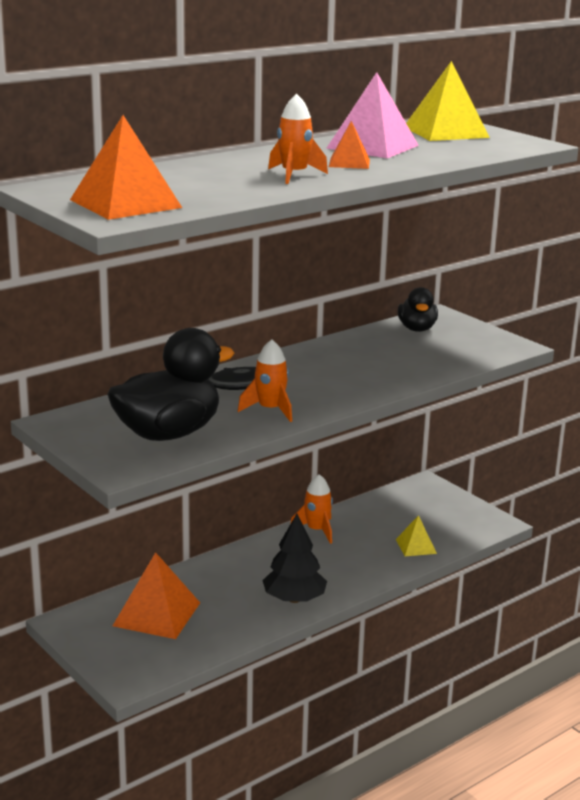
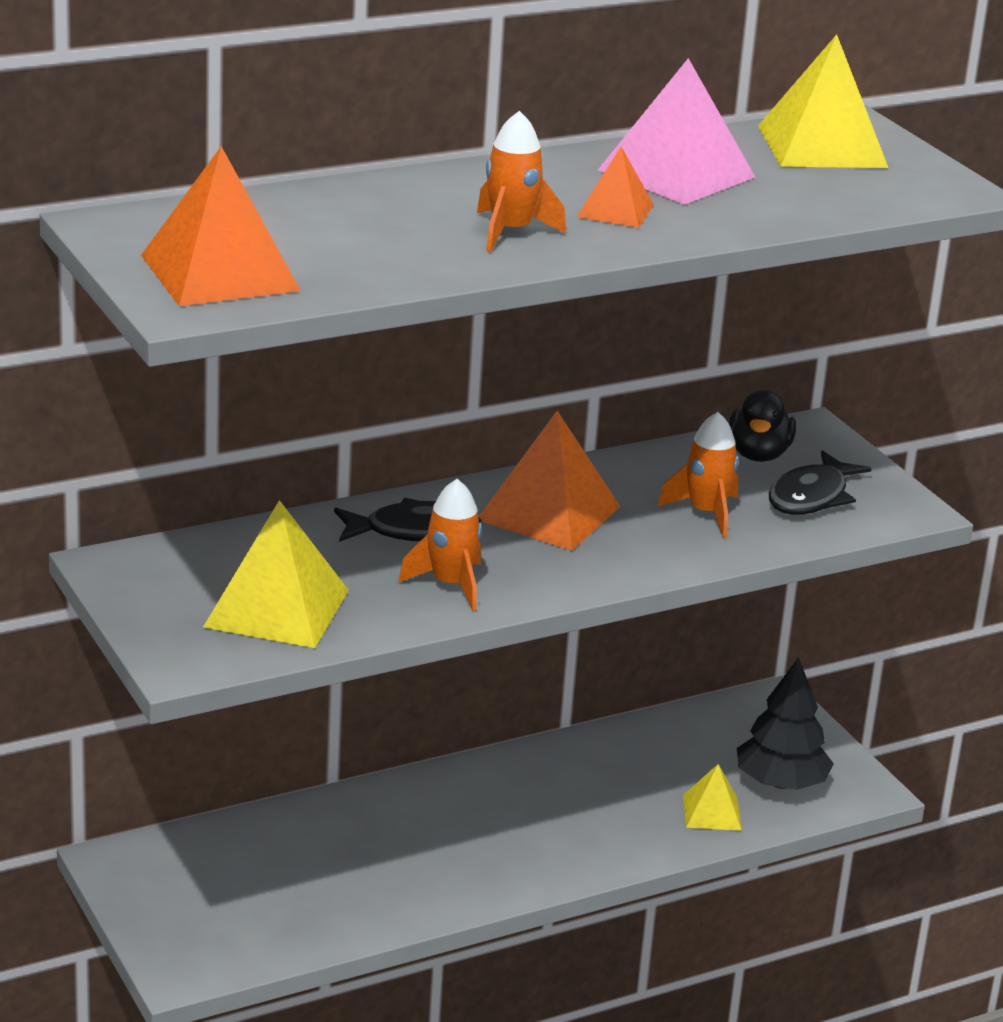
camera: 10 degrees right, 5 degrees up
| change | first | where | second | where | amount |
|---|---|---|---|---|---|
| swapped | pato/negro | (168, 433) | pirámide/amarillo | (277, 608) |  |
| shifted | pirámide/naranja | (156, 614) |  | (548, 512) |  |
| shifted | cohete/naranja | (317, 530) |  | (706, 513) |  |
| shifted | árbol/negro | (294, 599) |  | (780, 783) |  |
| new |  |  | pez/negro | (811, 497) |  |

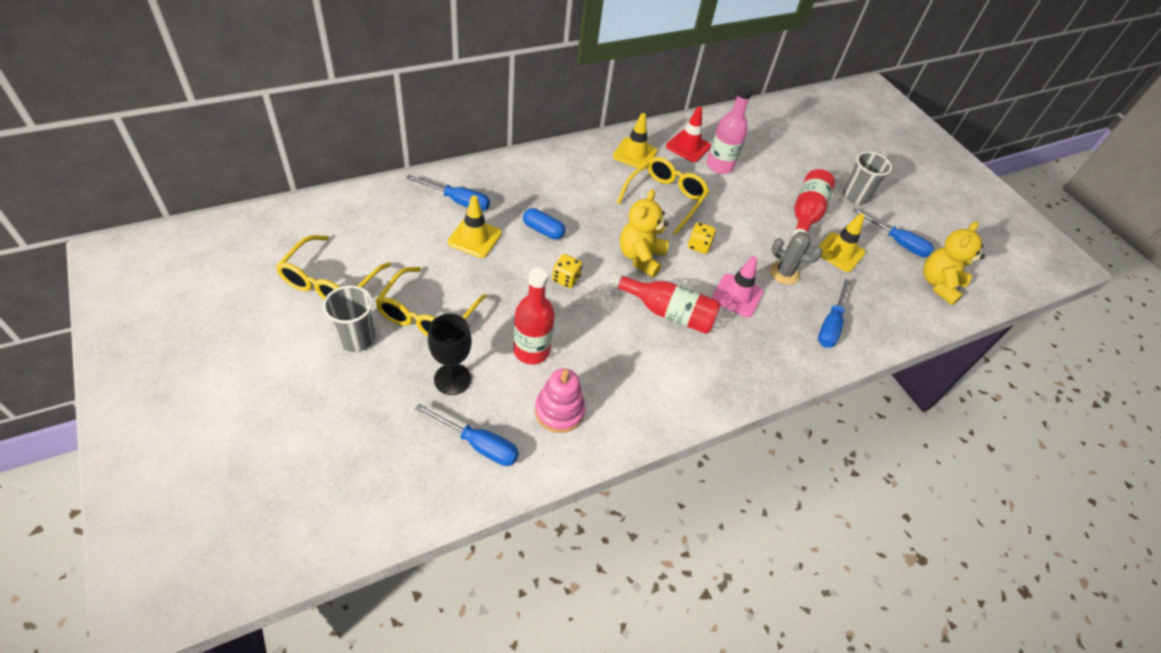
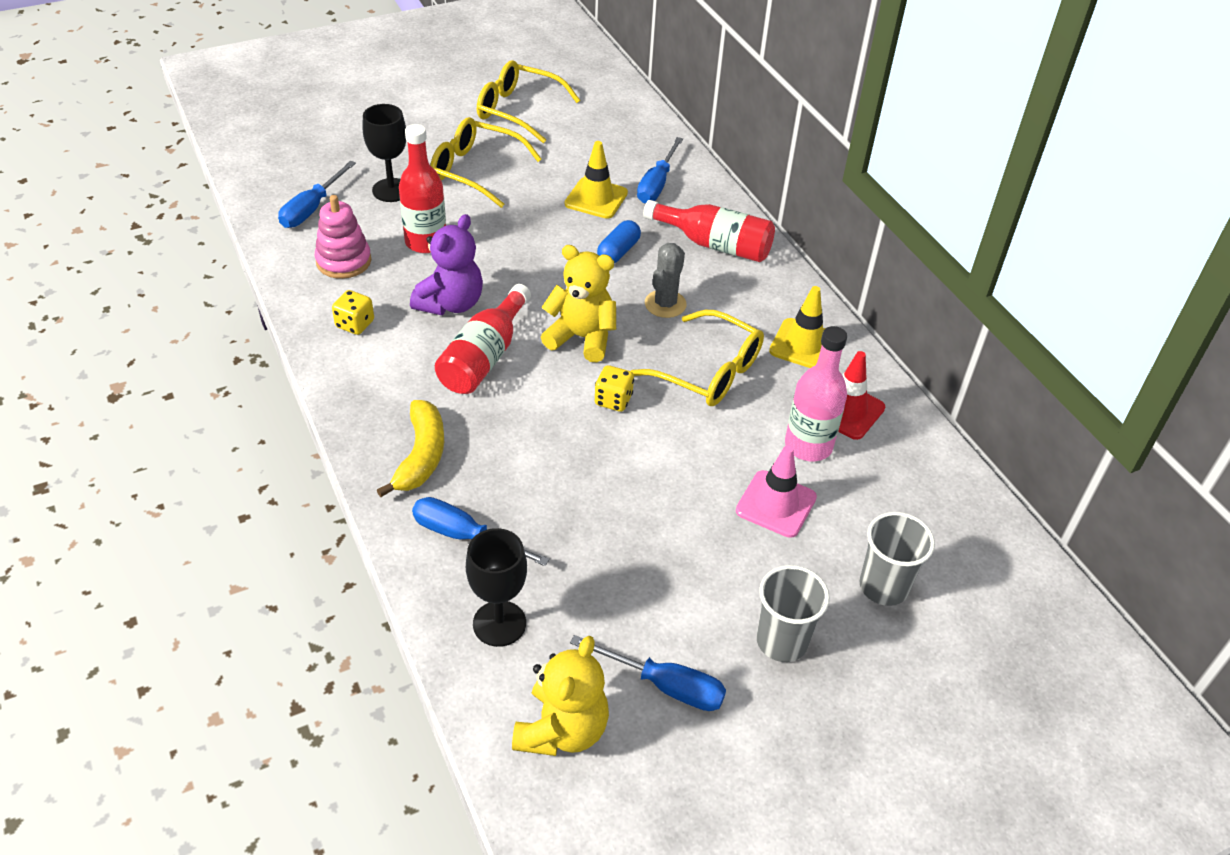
camera: 95 degrees right, 5 degrees down
| change | first | where | second | where | amount |
|---|---|---|---|---|---|
| shifted | dado/amarillo | (566, 279) |  | (355, 324) |  |
| new |  |  | plátano/amarillo | (421, 456) |  |
| new |  |  | osito/morado | (451, 303) |  |
| new |  |  | copa/negro | (499, 623) |  |
| rotated | osito/amarillo | (939, 284) |  | (562, 730) | 75 degrees clockwise |
| rotated | destornillador/azul | (897, 242) |  | (664, 685) | 105 degrees counterclockwise |
| shifted | botella/rojo | (806, 214) |  | (714, 244) |  |
| shifted | cactus/gris | (784, 273) |  | (665, 304) |  |
| shifted | cono de tráfico/rosa | (737, 295) |  | (776, 504) |  |
| shifted | vaso/gris | (356, 339) |  | (883, 586) |  |
| gone | cono de tráfico/amarillo | (839, 252) |  |  |  |

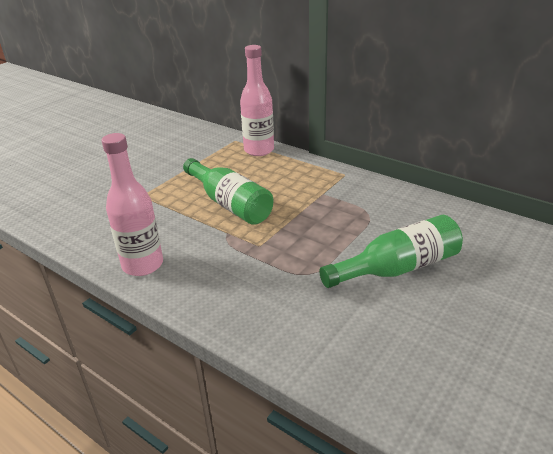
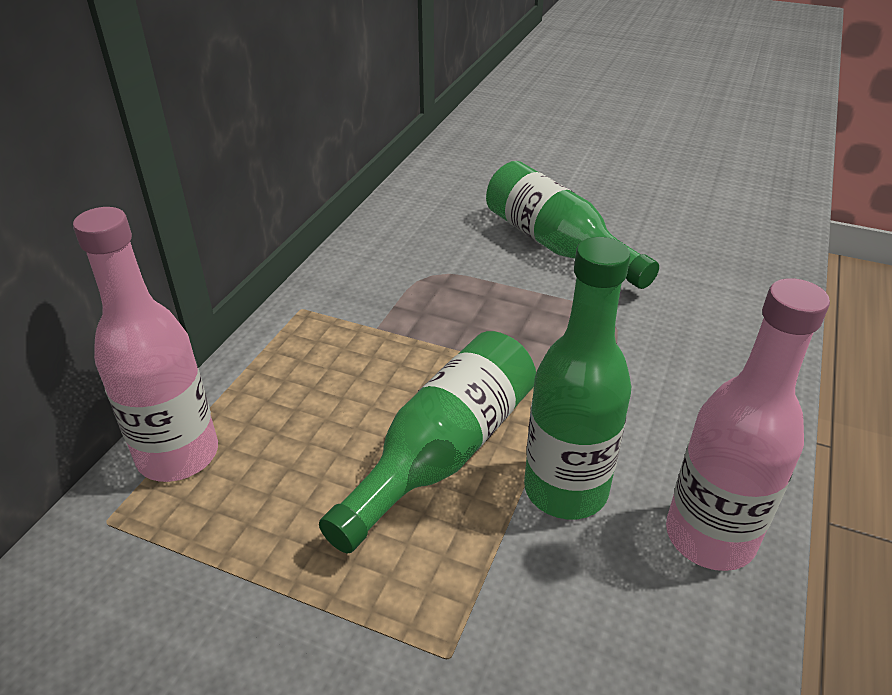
camera: 105 degrees left, 5 degrees up
| change | first | where | second | where | amount |
|---|---|---|---|---|---|
| new |  |  | botella/verde | (565, 490) |  |

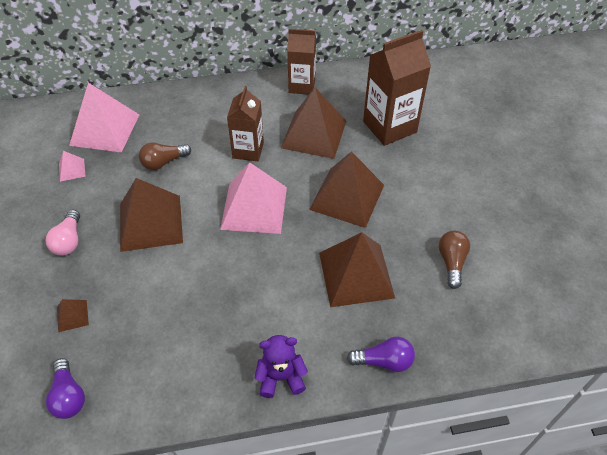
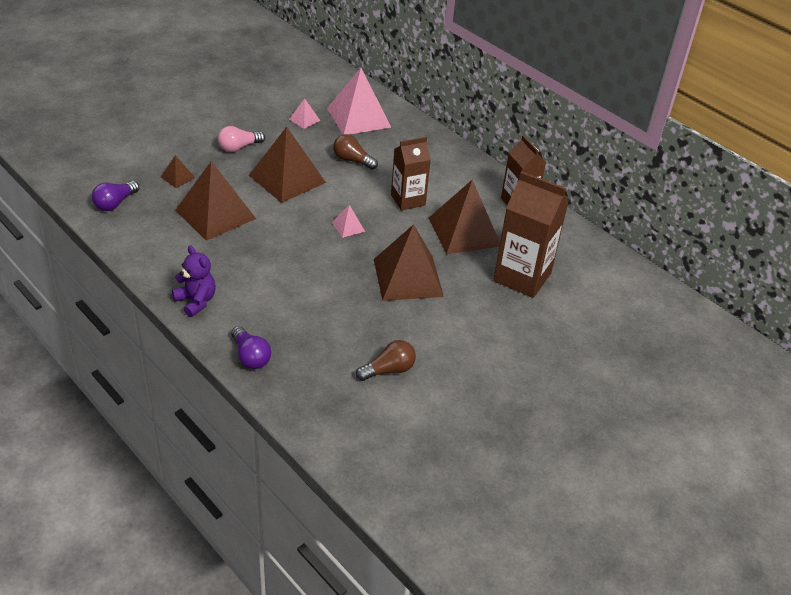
camera: 55 degrees right, 10 degrees down
| change | first | where | second | where | amount |
|---|---|---|---|---|---|
| shifted | pirámide/marrón | (356, 275) |  | (215, 214) |  |
| scaled | pirámide/rosa | (254, 208) |  | (348, 227) | x0.44 |

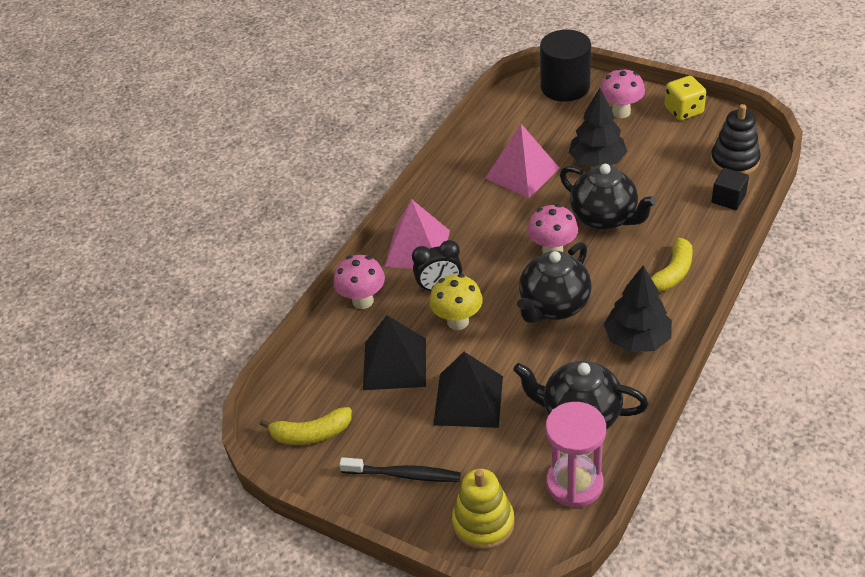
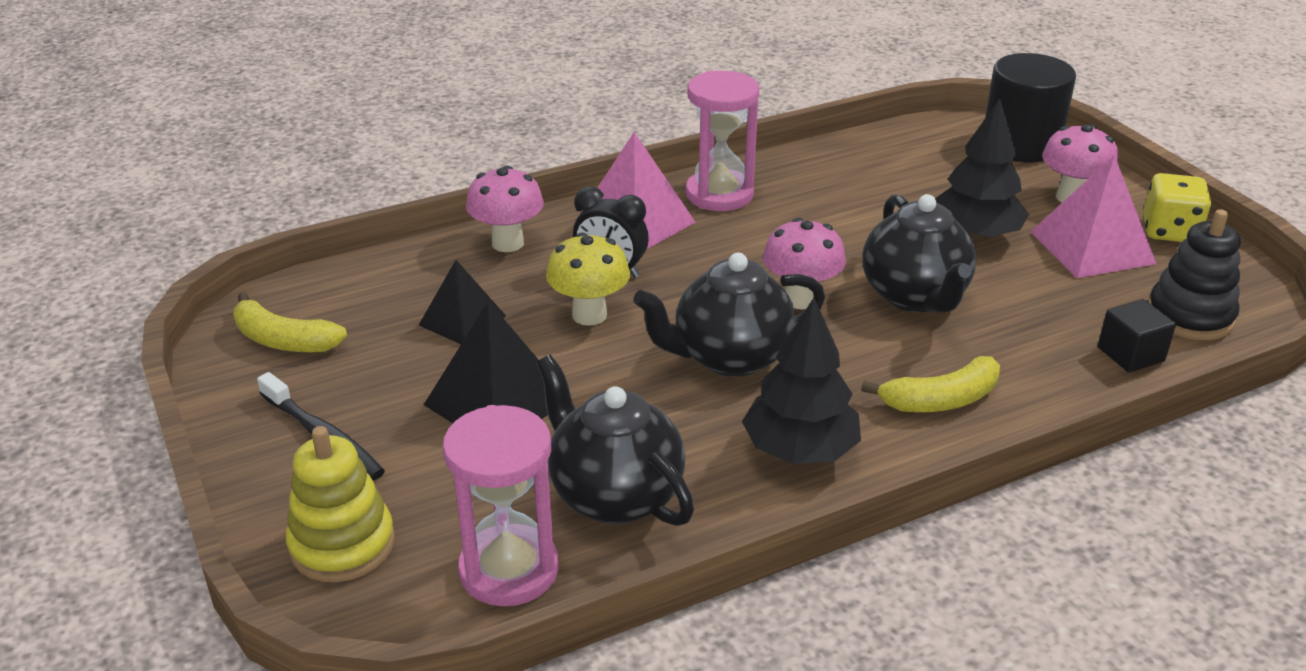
camera: 30 degrees right, 10 degrees down
| change | first | where | second | where | amount |
|---|---|---|---|---|---|
| scaled | pirámide/negro | (395, 364) |  | (462, 320) | x0.64 |
| new |  |  | reloj de arena/rosa | (719, 194) |  |
| shifted | pirámide/rosa | (522, 173) |  | (1092, 247) |  |

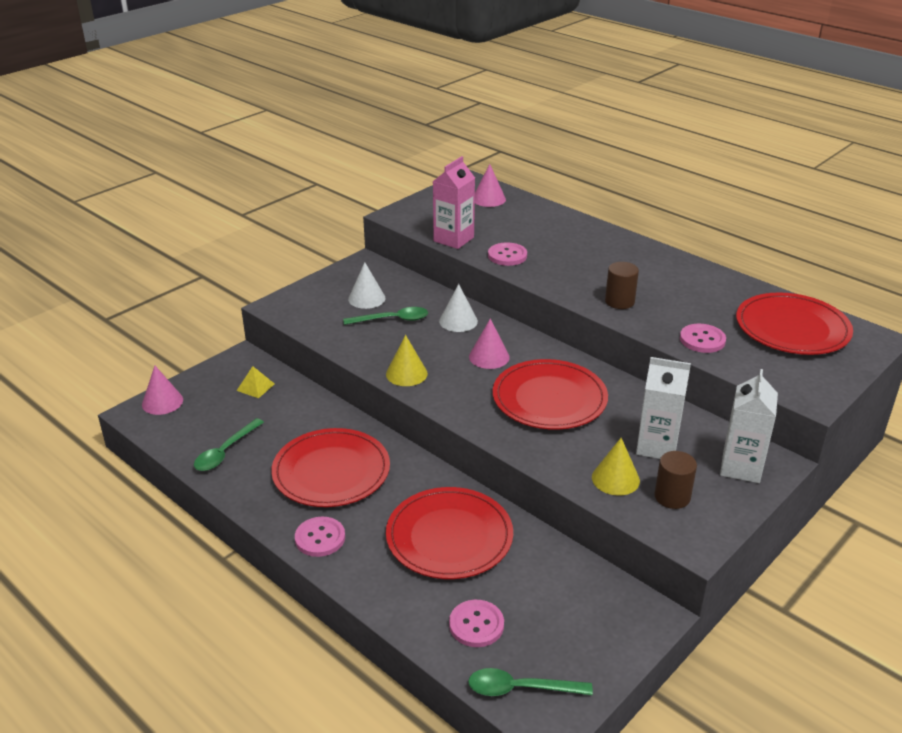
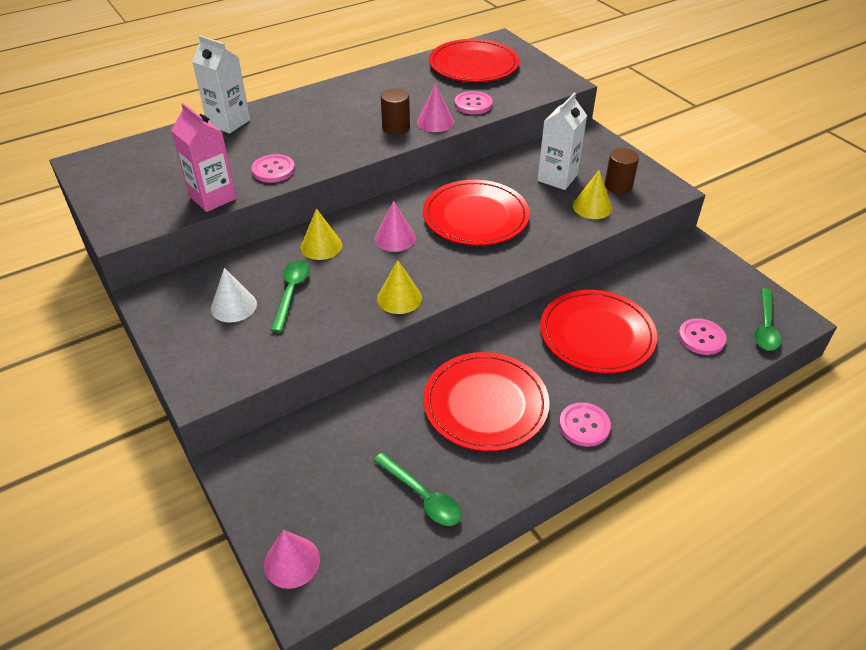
camera: 75 degrees left, 10 degrees up
| change | first | where | second | where | amount |
|---|---|---|---|---|---|
| shifted | cartón de leche/blanco | (741, 467) |  | (228, 122) |  |
| repainted | cono/blanco | (458, 321) | cono/amarillo | (321, 246) |  |
| shifted | cono/rosa | (488, 199) |  | (435, 122) |  |
| gone | pirámide/amarillo | (255, 387) |  |  |  |

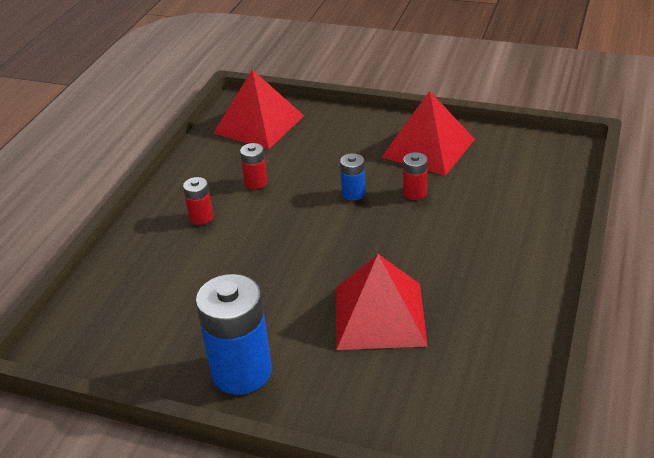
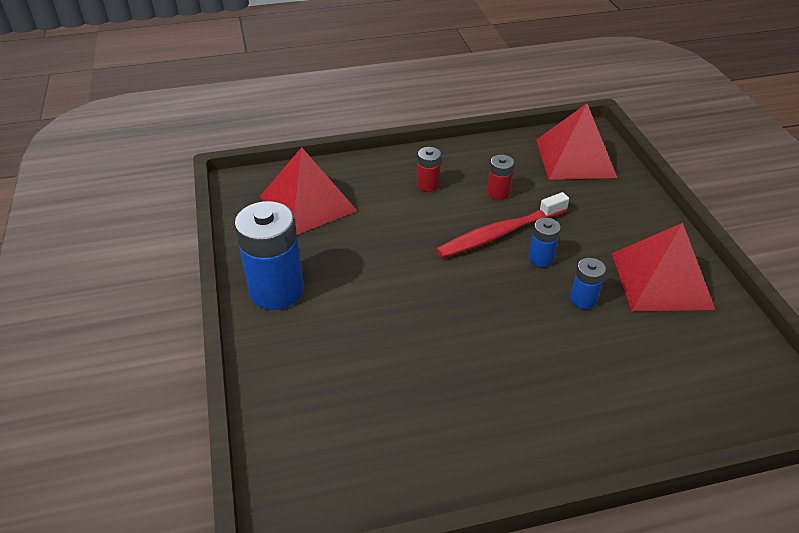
camera: 55 degrees right, 5 degrees up
| change | first | where | second | where | amount |
|---|---|---|---|---|---|
| shifted | pirámide/rojo | (379, 315) |  | (308, 203) |  |
| new |  |  | cepillo de dientes/rojo | (500, 233) |  |
| repainted | pila/rojo | (415, 192) | pila/azul | (583, 299) |  |

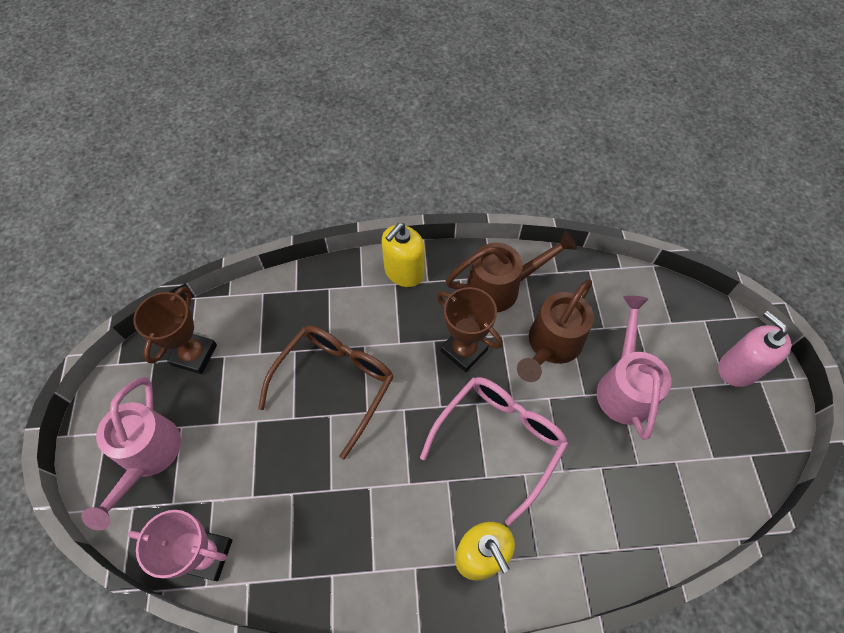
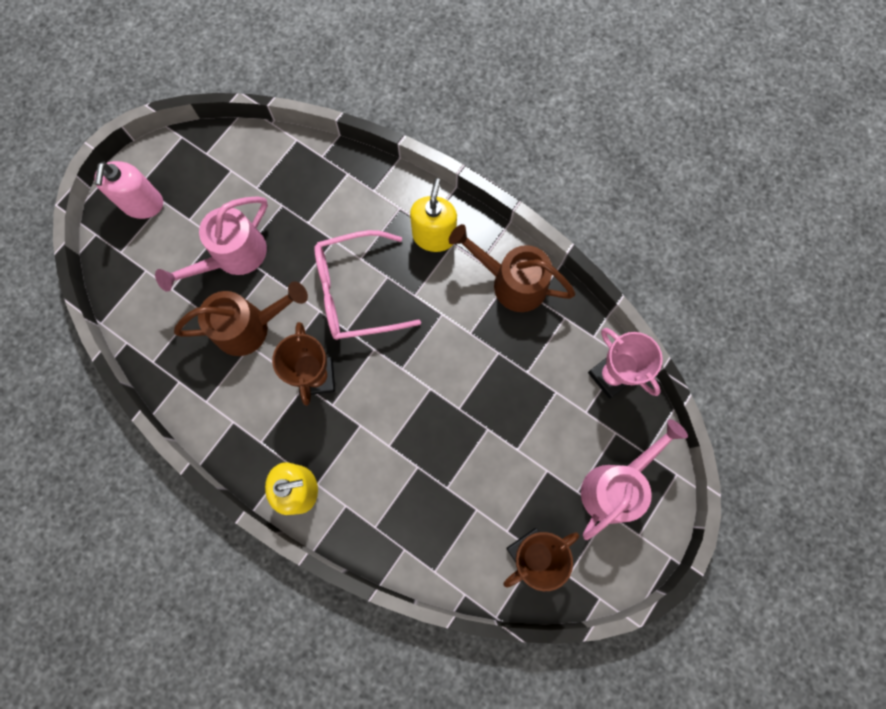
camera: 140 degrees left, 15 degrees up
| change | first | where | second | where | amount |
|---|---|---|---|---|---|
| shifted | regadera/marrón | (501, 287) |  | (511, 282) |  |
| gone | gafas/marrón | (335, 384) |  |  |  |

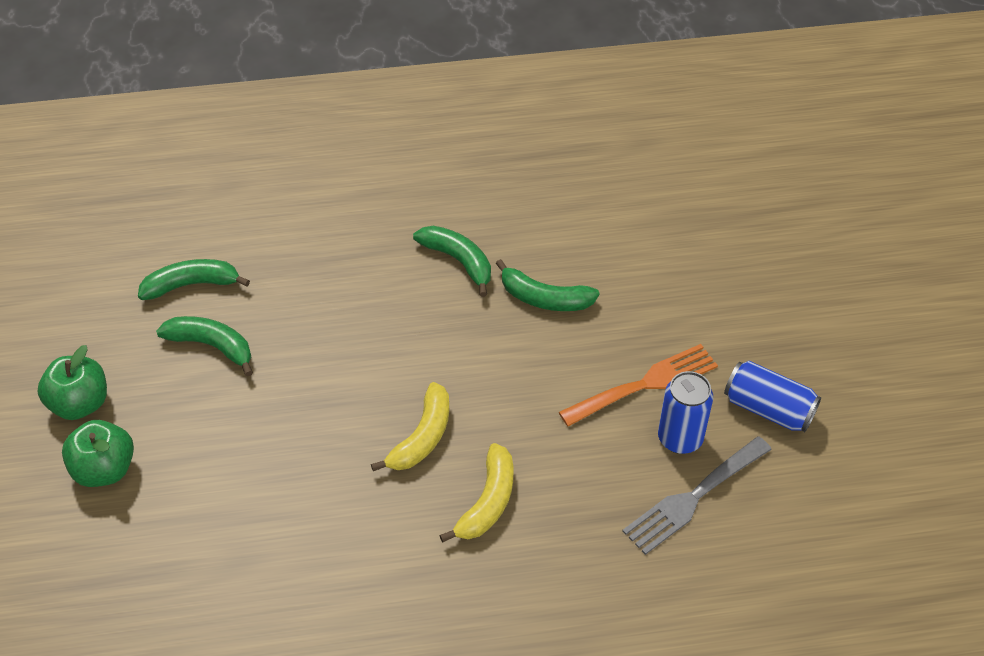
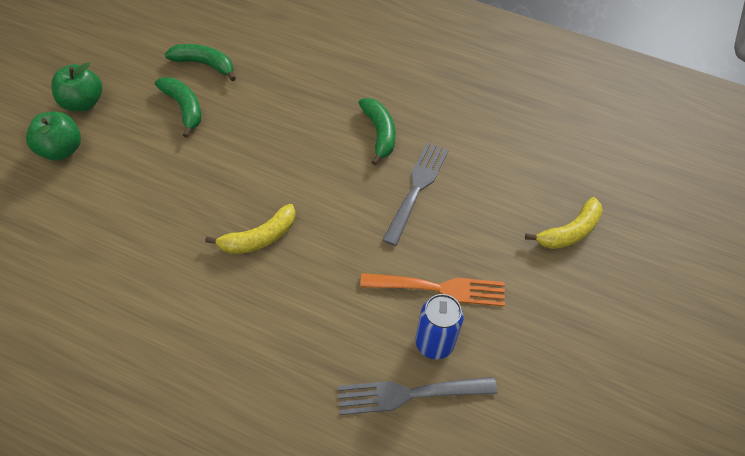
camera: 30 degrees right, 5 degrees up
| change | first | where | second | where | amount |
|---|---|---|---|---|---|
| swapped | plátano/verde | (544, 298) | tenedor/gris | (417, 188) |  |
| shifted | plátano/amarillo | (487, 502) |  | (569, 232) |  |
| gone | lata/azul | (768, 409) |  |  |  |

